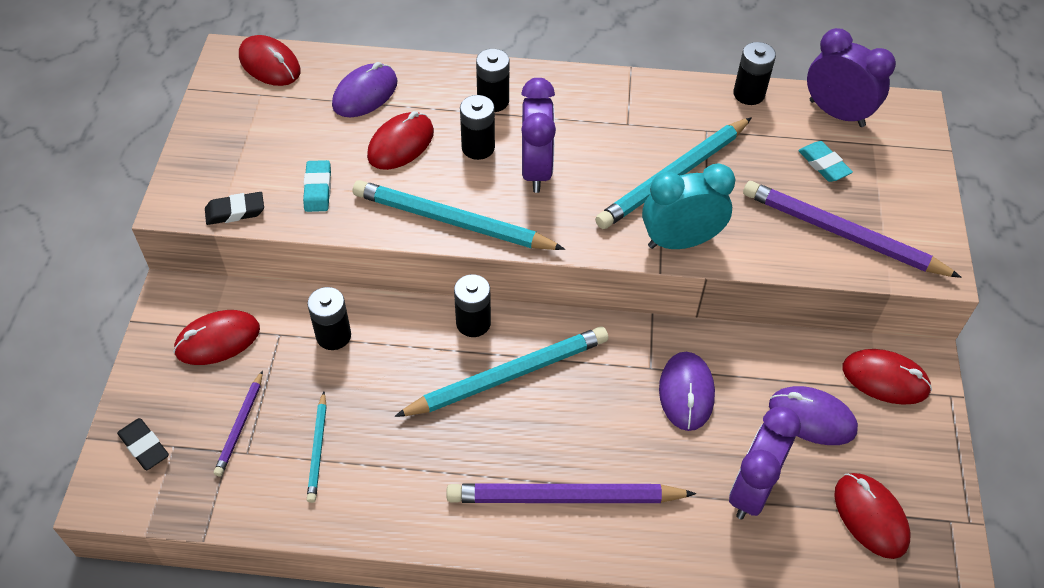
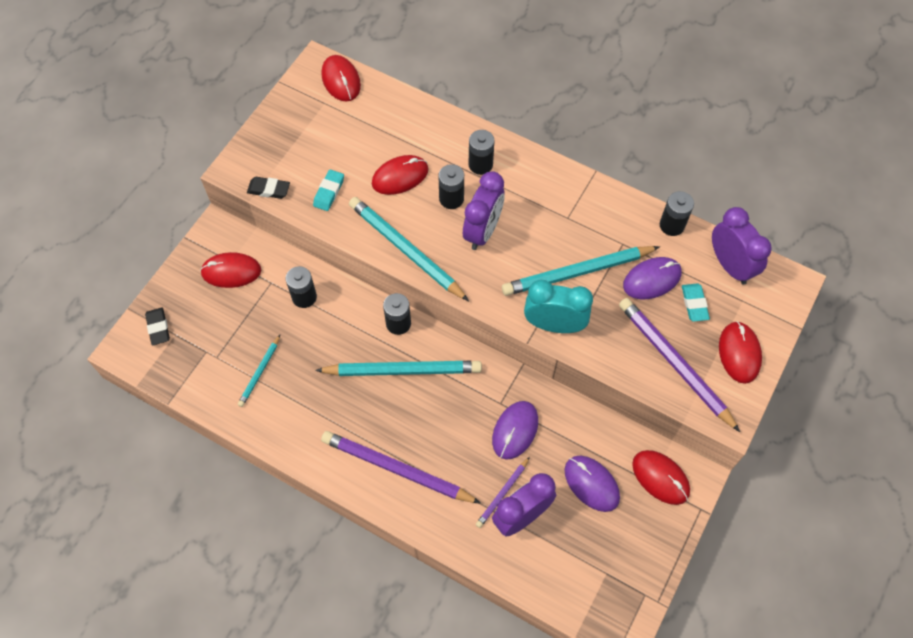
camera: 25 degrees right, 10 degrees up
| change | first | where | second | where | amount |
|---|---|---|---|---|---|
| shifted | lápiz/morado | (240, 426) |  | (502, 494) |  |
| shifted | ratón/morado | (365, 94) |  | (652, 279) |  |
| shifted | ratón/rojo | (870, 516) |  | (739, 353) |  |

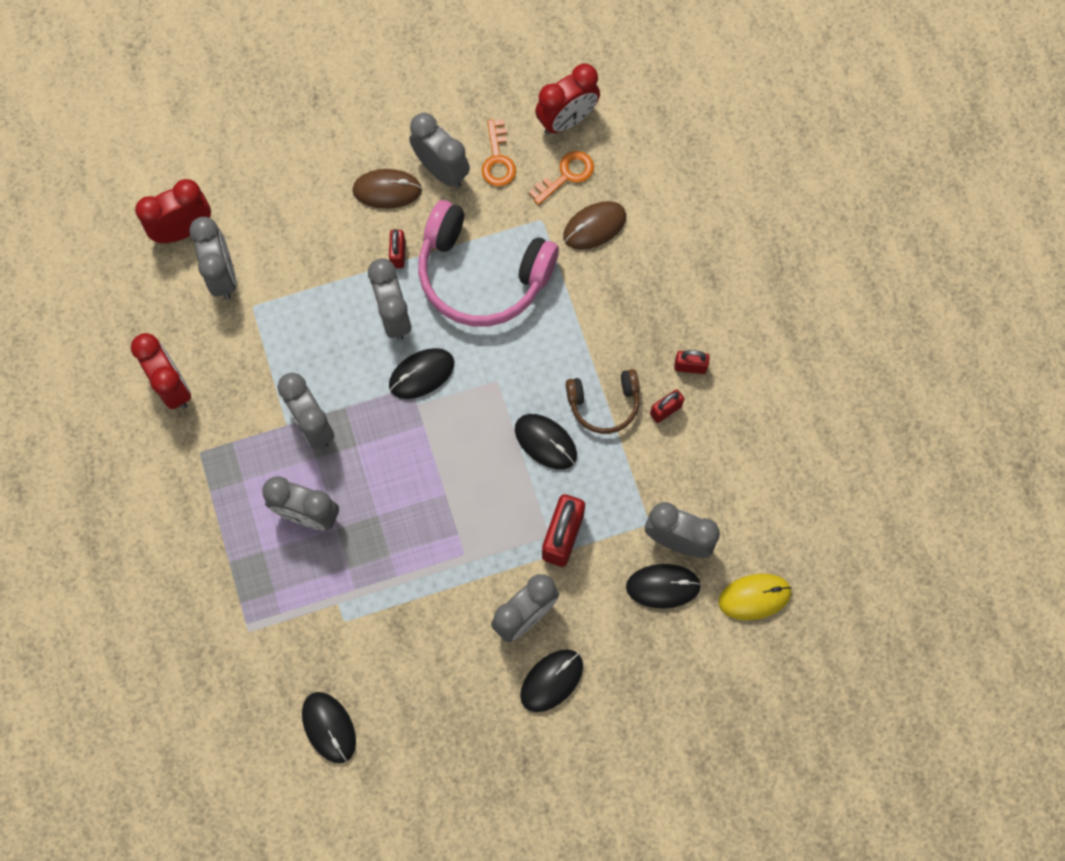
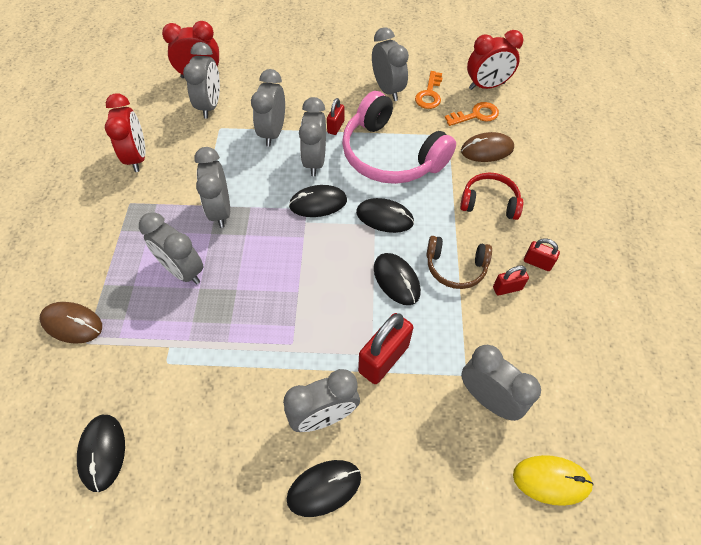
camera: 20 degrees right, 15 degrees down
| change | first | where | second | where | amount |
|---|---|---|---|---|---|
| shifted | ratón/marrón | (387, 190) |  | (72, 323) |  |
| new |  |  | despertador/gris | (273, 133) |  |
| shifted | ratón/negro | (663, 586) |  | (384, 217) |  |
| new |  |  | auriculares/rojo | (489, 202) |  |

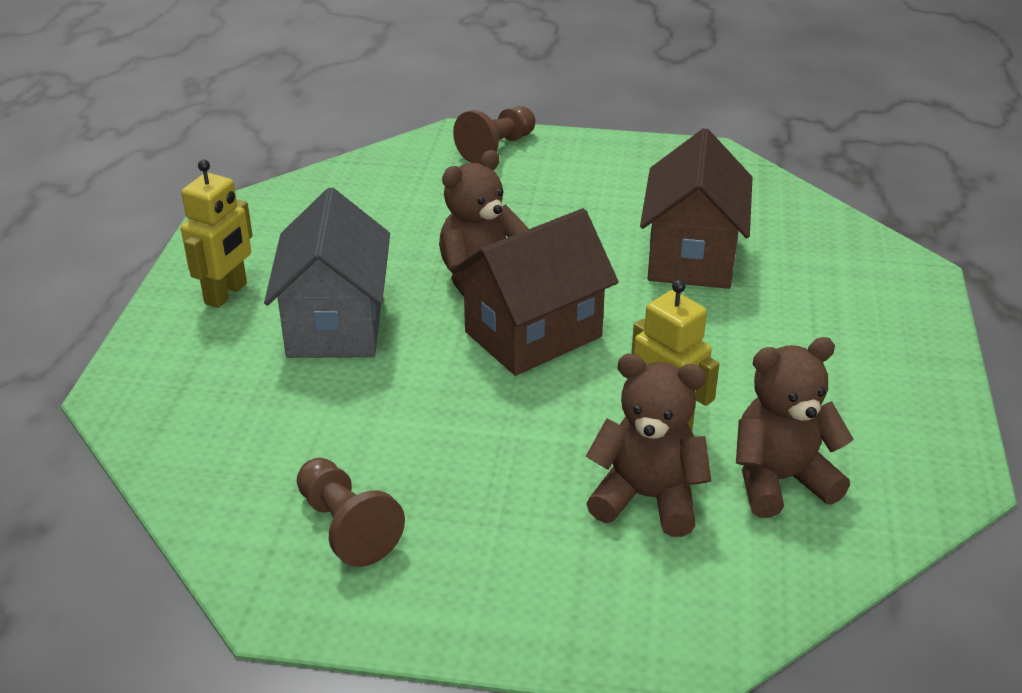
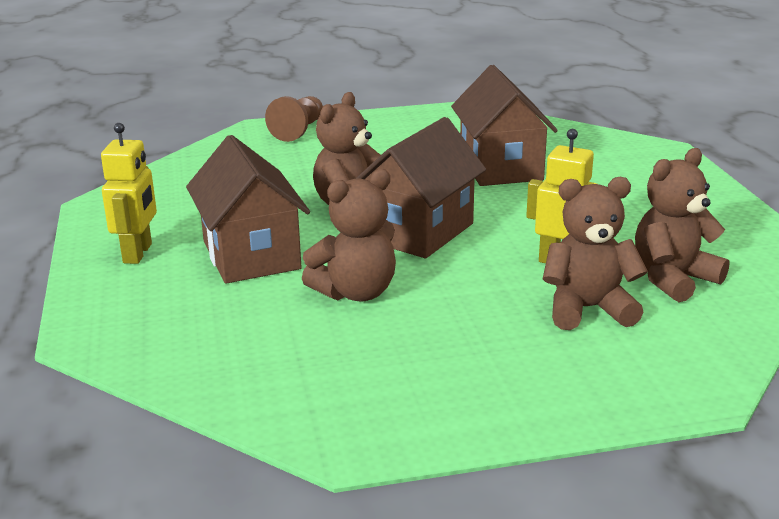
camera: 20 degrees left, 10 degrees down
| change | first | where | second | where | amount |
|---|---|---|---|---|---|
| repainted | casa/gris | (335, 325) | casa/marrón | (251, 255) |  |
| new |  |  | osito/marrón | (356, 292) |  |
| gone | peón/marrón | (346, 527) |  |  |  |

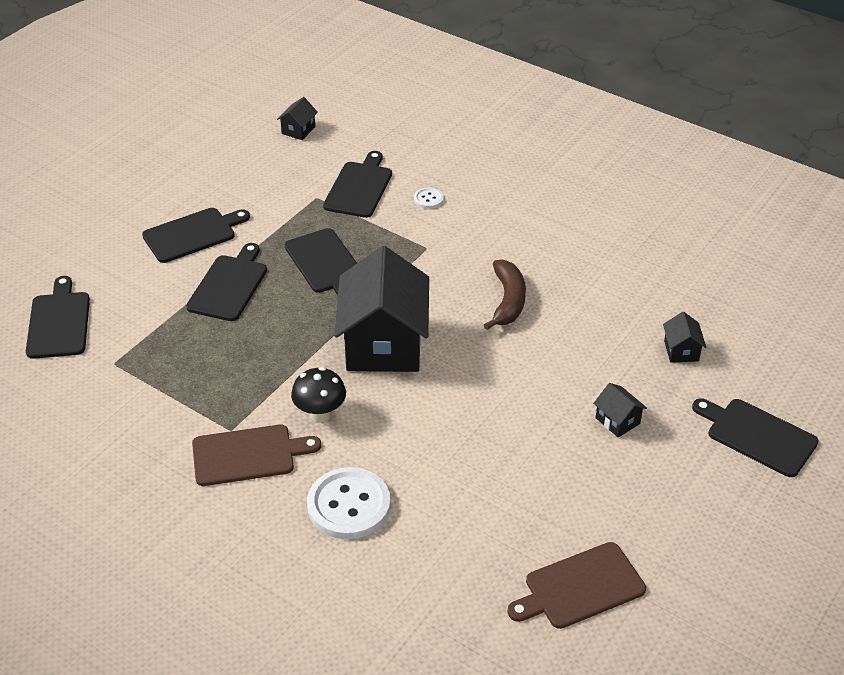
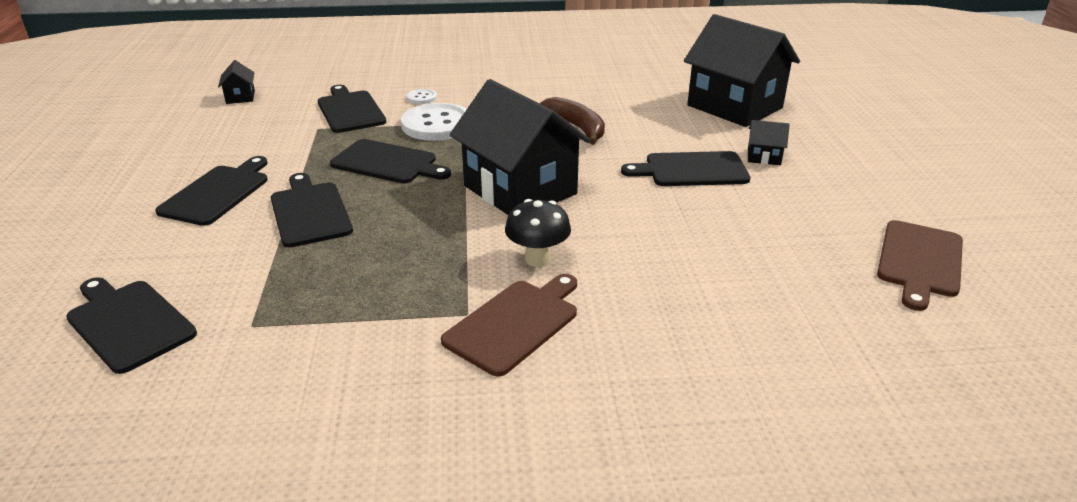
camera: 40 degrees left, 10 degrees down
| change | first | where | second | where | amount |
|---|---|---|---|---|---|
| shifted | botón/blanco | (349, 505) |  | (437, 124) |  |
| shifted | tabla de cortar/negro | (757, 436) |  | (691, 170) |  |
| scaled | casa/negro | (681, 351) |  | (734, 107) | x2.47 |

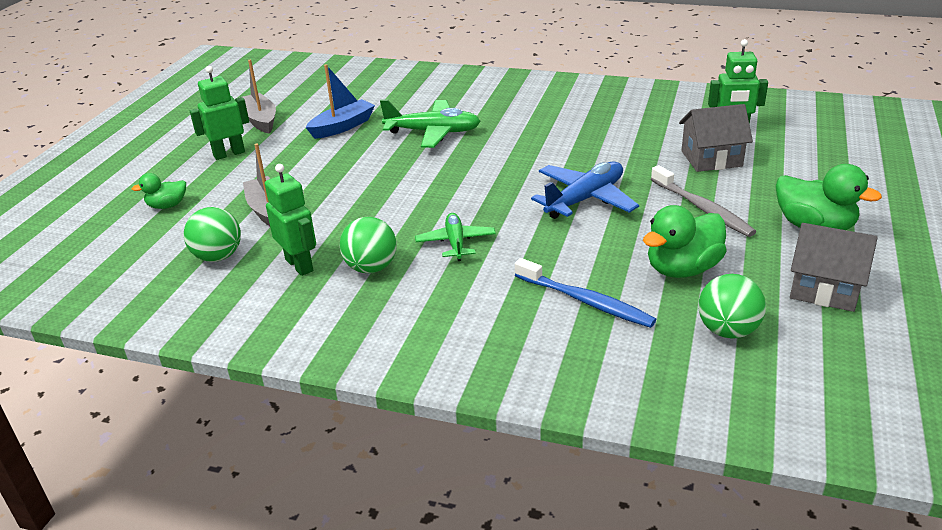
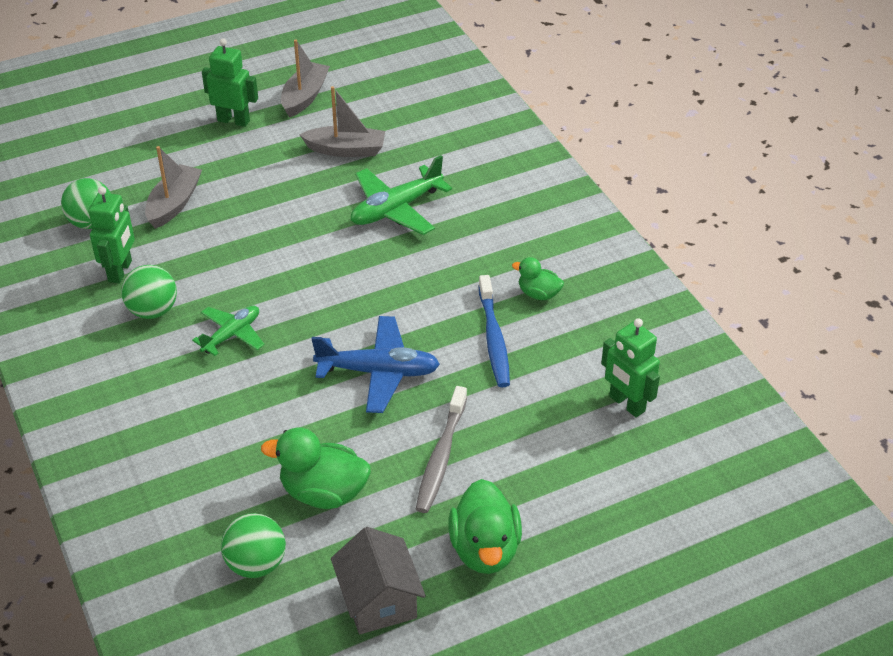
camera: 45 degrees right, 10 degrees up
| change | first | where | second | where | amount |
|---|---|---|---|---|---|
| repainted | barco/azul | (342, 127) | barco/gris | (346, 150) |  |
| rotated | avión/verde | (433, 132) |  | (396, 209) | 90 degrees clockwise |
| shifted | cepillo de dientes/azul | (585, 301) |  | (494, 338) |  |
| shifted | pato/verde | (167, 206) |  | (538, 294) |  |
| gone | casa/gris | (711, 158) |  |  |  |

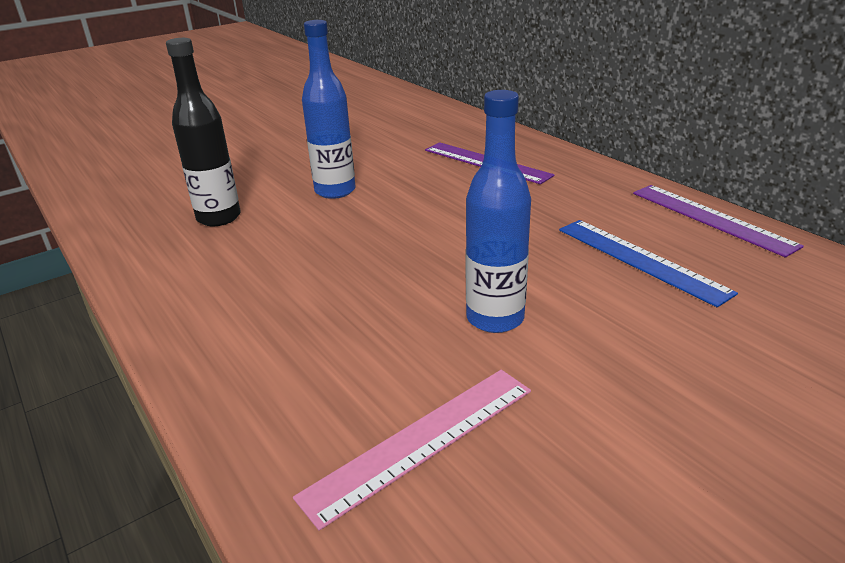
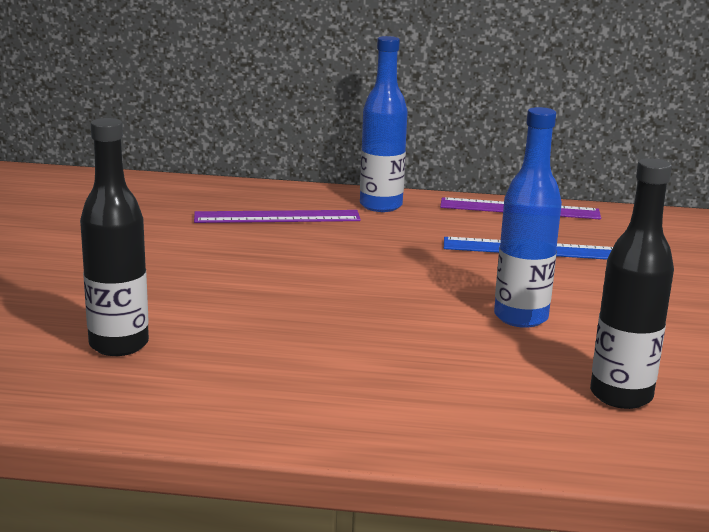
camera: 50 degrees left, 10 degrees down
| change | first | where | second | where | amount |
|---|---|---|---|---|---|
| shifted | botella/azul | (335, 191) |  | (381, 206) |  |
| swapped | regla/rosa | (421, 441) | botella/negro | (621, 396) |  |

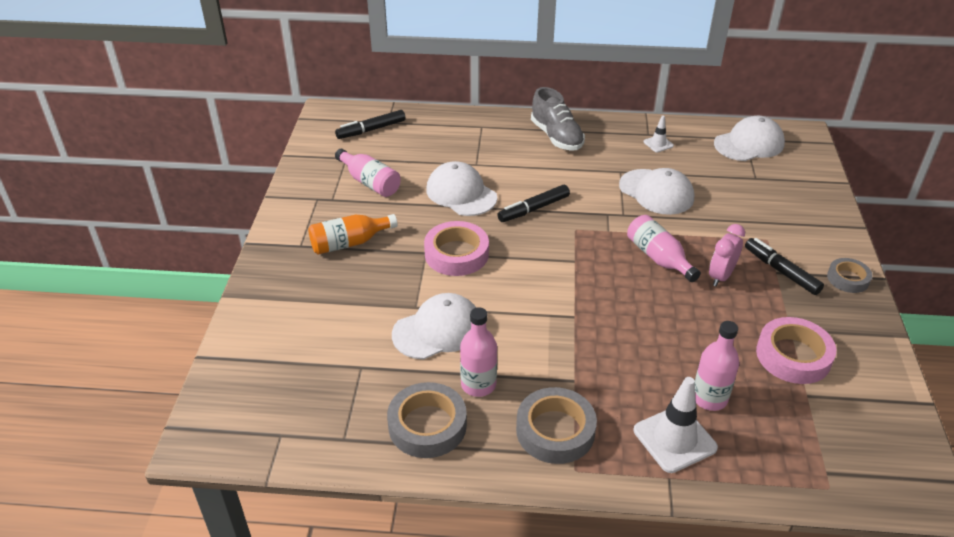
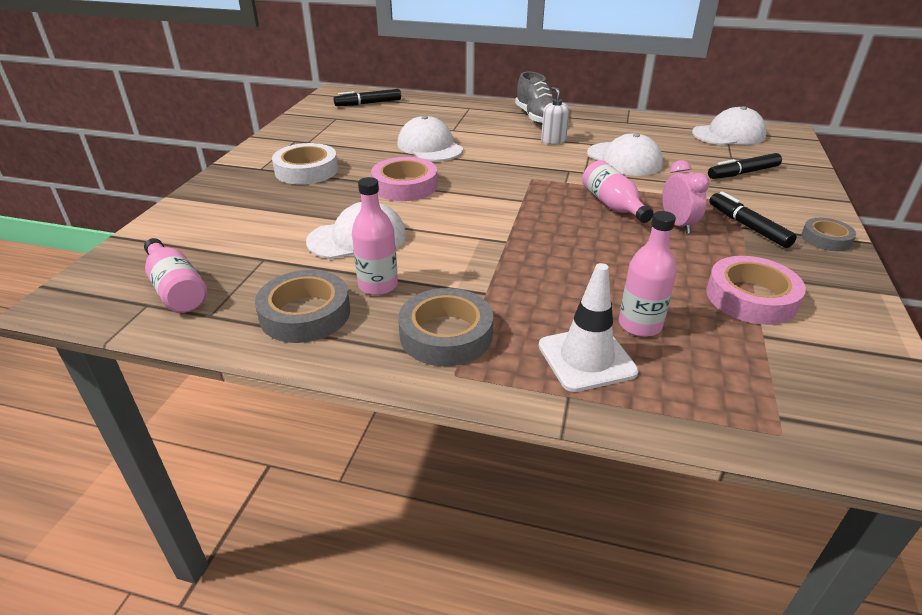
camera: 10 degrees right, 5 degrees down
| change | first | where | second | where | amount |
|---|---|---|---|---|---|
| shifted | botella/rosa | (370, 182) |  | (176, 289) |  |
| swapped | botella/naranja | (349, 243) | cinta adhesiva/blanco | (306, 170) |  |
| new |  |  | dispensador de jabón/blanco | (553, 140) |  |
| rotated | despertador/rosa | (720, 276) |  | (677, 225) | 120 degrees clockwise |
| shifted | rotulador/negro | (533, 209) |  | (743, 173) |  |
| gone | cono de tráfico/blanco | (658, 144) |  |  |  |

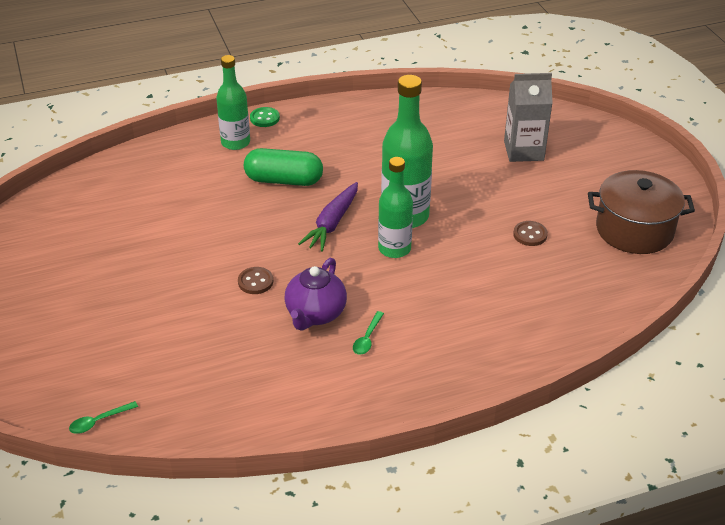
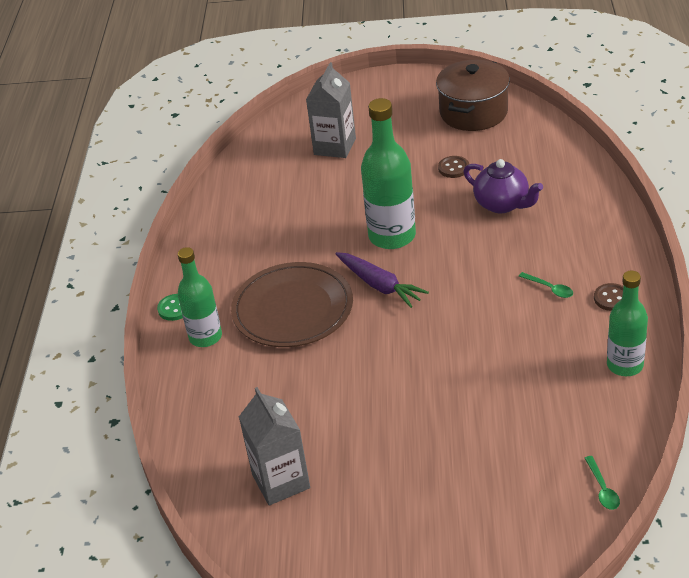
camera: 65 degrees left, 0 degrees up
| change | first | where | second | where | amount |
|---|---|---|---|---|---|
| swapped | cápsula/verde | (284, 180) | plato/marrón | (293, 309) |  |
| new |  |  | cartón de leche/gris | (281, 481) |  |
| shifted | tetera/morado | (315, 314) |  | (502, 204) |  |
| shifted | botón/marrón | (255, 282) |  | (611, 298) |  |
| shifted | botella/verde | (394, 249) |  | (625, 365) |  |

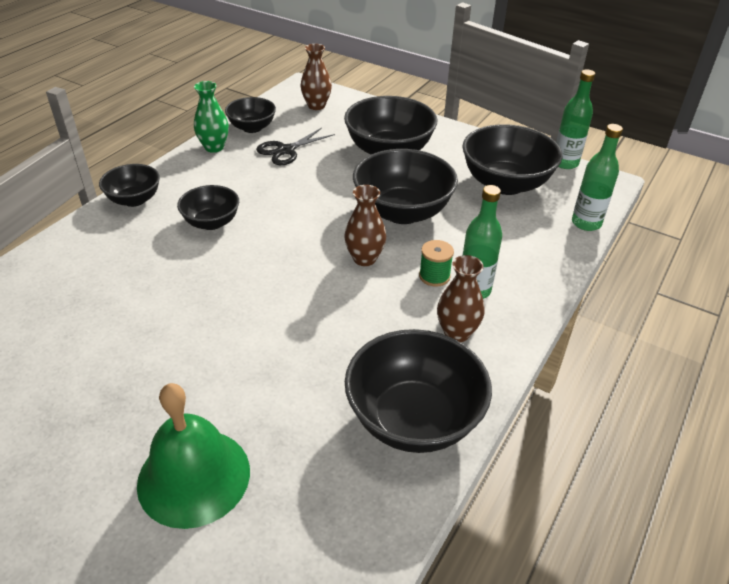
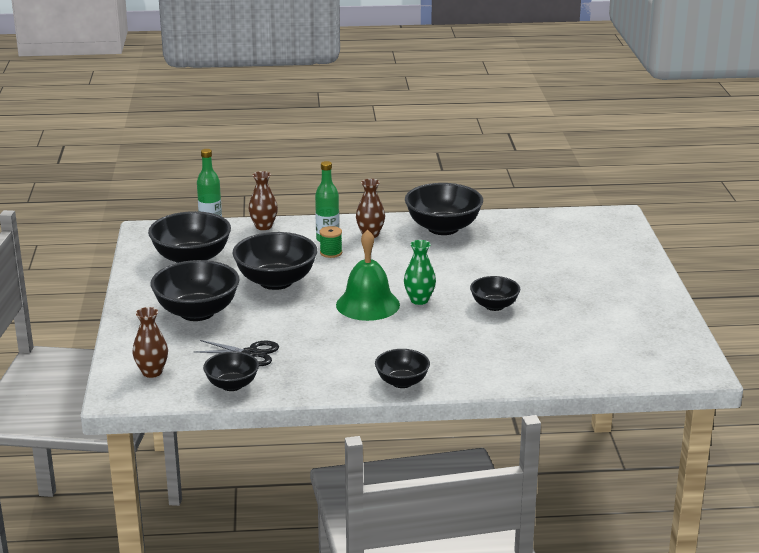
camera: 125 degrees left, 15 degrees down
| change | first | where | second | where | amount |
|---|---|---|---|---|---|
| shifted | florero/marrón | (364, 259) |  | (263, 226) |  |
| shifted | campana/verde | (194, 476) |  | (368, 304) |  |
| shifted | florero/verde | (214, 147) |  | (419, 300) |  |
| shifted | cuenco/negro | (211, 222) |  | (494, 306) |  |
| gone | botella/verde | (565, 163) |  |  |  |

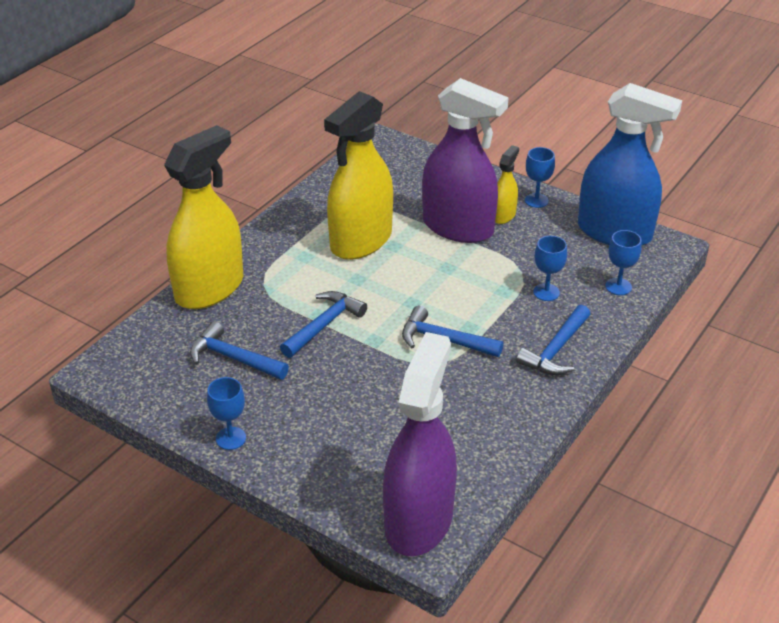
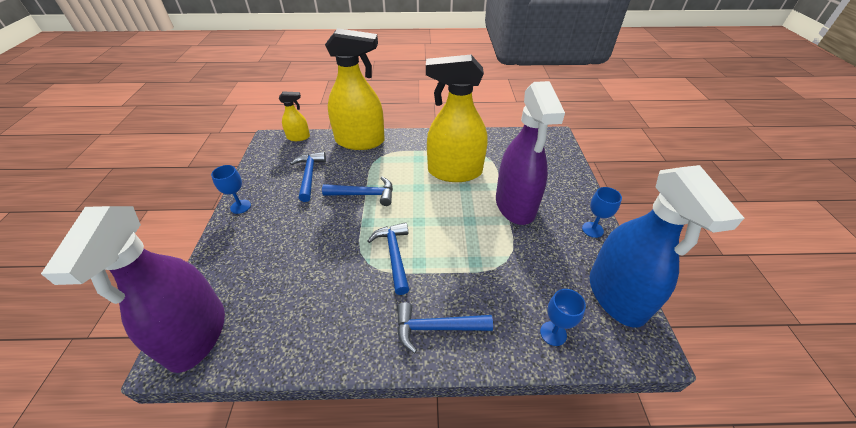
camera: 55 degrees right, 5 degrees up
| change | first | where | second | where | amount |
|---|---|---|---|---|---|
| rotated | pulverizador/morado | (418, 520) |  | (197, 334) | 105 degrees clockwise |
| shifted | pulverizador/amarillo | (503, 215) |  | (298, 137) |  |
| gone | copa/azul | (546, 292) |  |  |  |

